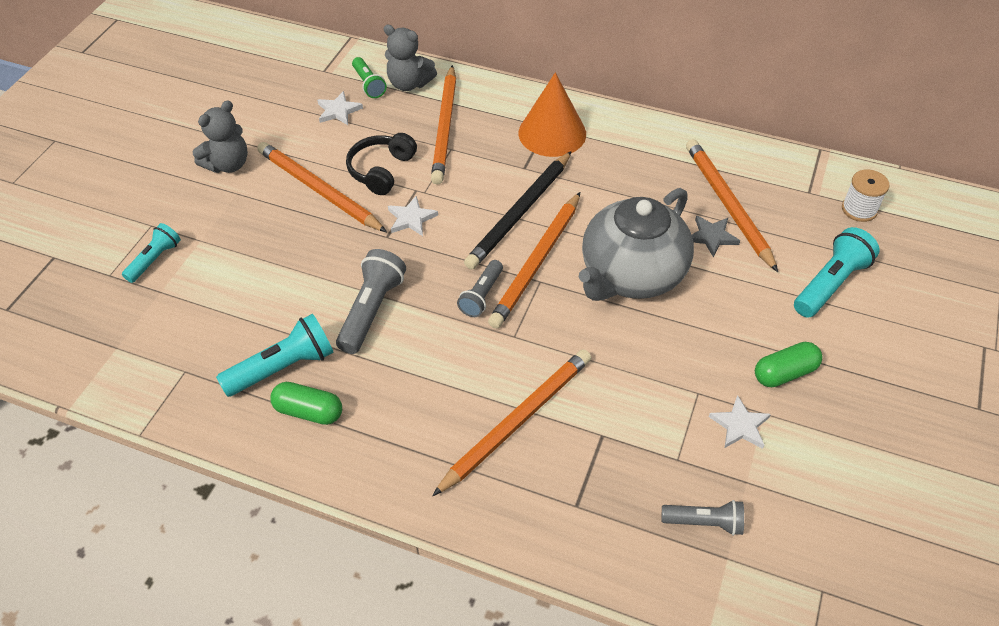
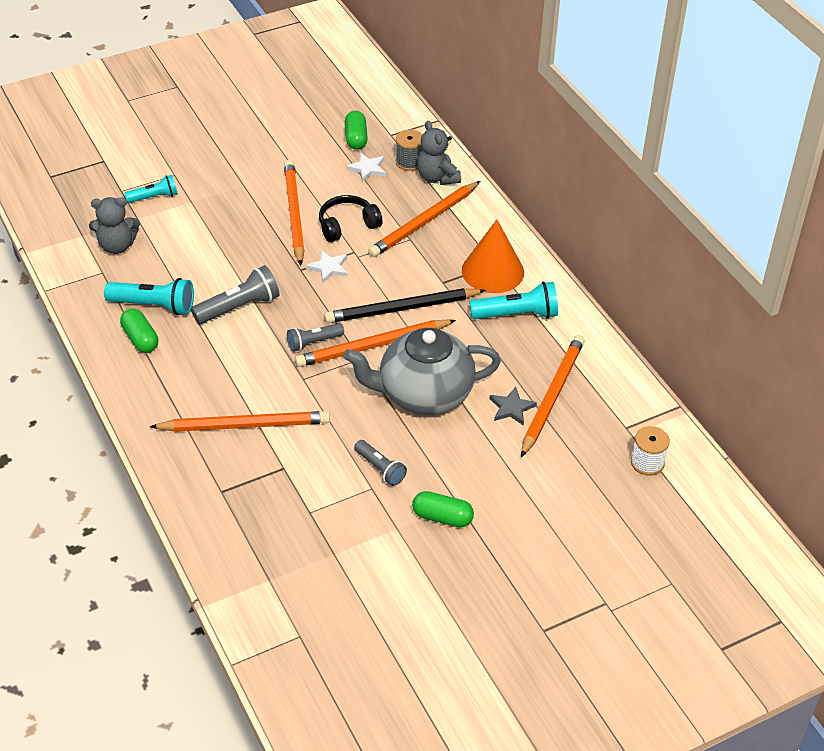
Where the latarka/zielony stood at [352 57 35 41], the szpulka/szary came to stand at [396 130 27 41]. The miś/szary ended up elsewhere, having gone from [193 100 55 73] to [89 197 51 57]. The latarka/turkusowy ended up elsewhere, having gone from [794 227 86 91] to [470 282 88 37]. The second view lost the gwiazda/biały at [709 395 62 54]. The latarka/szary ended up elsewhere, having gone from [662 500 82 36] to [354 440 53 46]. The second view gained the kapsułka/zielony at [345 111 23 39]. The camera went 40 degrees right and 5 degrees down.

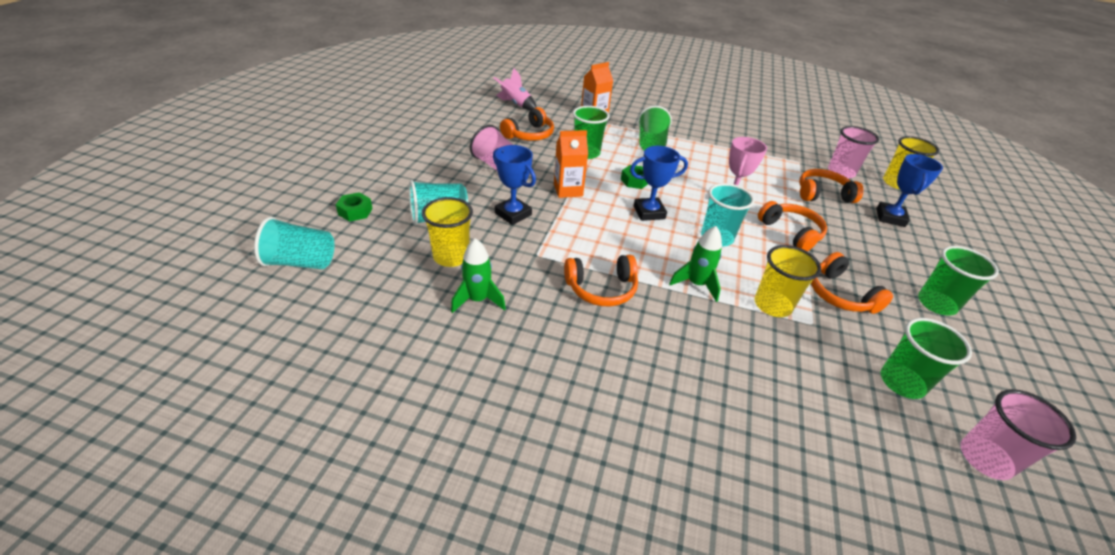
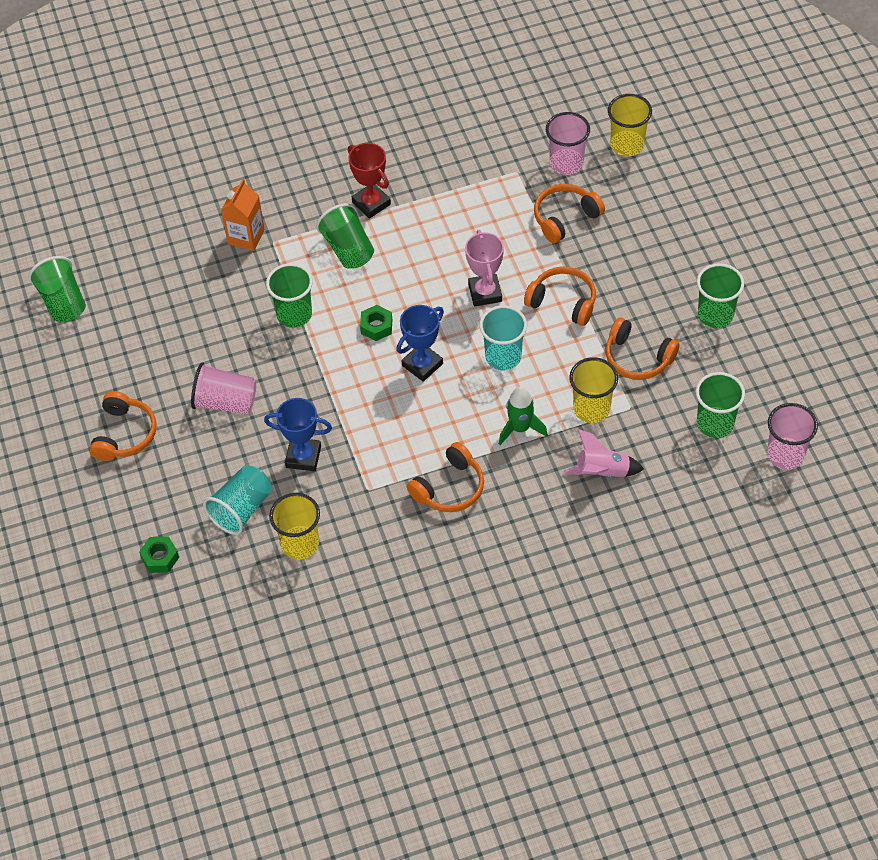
The rakieta/różowy ended up elsewhere, having gone from [493 68 43 42] to [563 429 81 49]. The słuchawki/pomarańczowy ended up elsewhere, having gone from [500 107 54 34] to [89 391 68 70]. The second view lost the karton mleka/pomarańczowy at [554 130 34 68]. The second view lost the puchar/niebieski at [876 154 67 73]. The second view lost the szklanka/turkusowy at [254 217 81 52]. The second view lost the rakieta/zielony at [451 238 55 75]. The second view gained the puchar/czerwony at [348 143 43 76]. The second view gained the szklanka/zielony at [29 256 57 66]. The camera went 30 degrees left and 15 degrees up.

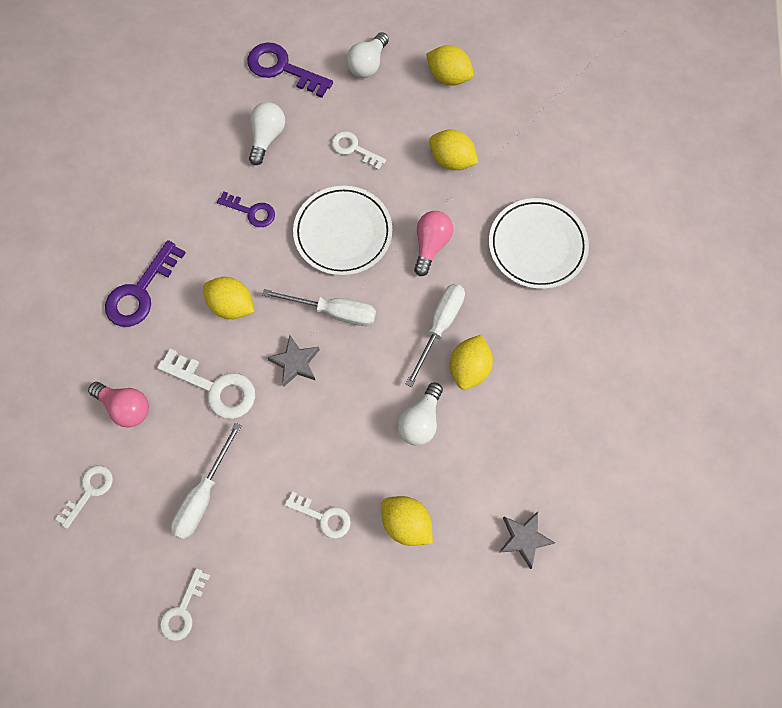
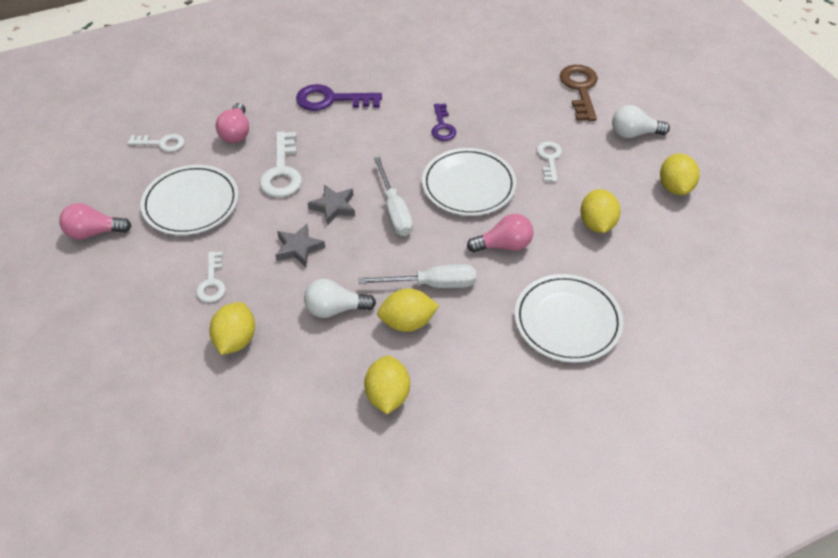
What was the klucz/fioletowy at [247 42 86 56] turned into the klucz/brązowy at [560 65 38 56]. The second view lost the żarówka/biały at [249 102 36 63]. The cytryna/żółty ended up elsewhere, having gone from [203 277 51 42] to [364 355 46 59]. Where the śrubokręt/biały stood at [171 423 70 116], the talerz/biały came to stand at [140 165 99 70]. The gwiazda/szary ended up elsewhere, having gone from [499 512 56 57] to [275 224 50 43]. Where the klucz/biały stood at [160 568 50 73], the żarówka/różowy came to stand at [59 203 72 37]. The camera went 60 degrees right and 20 degrees down.

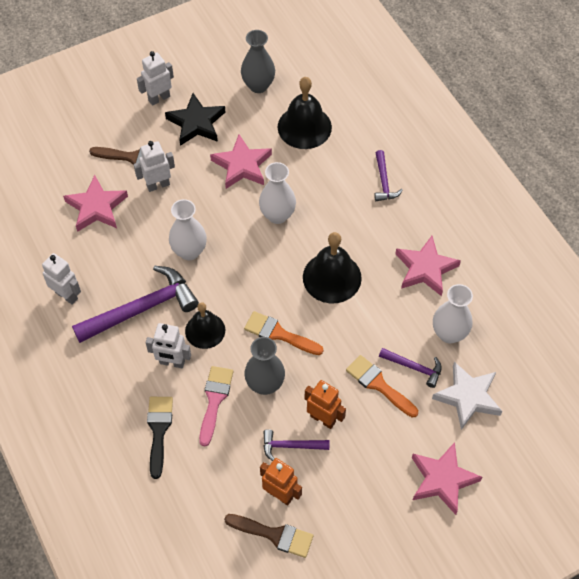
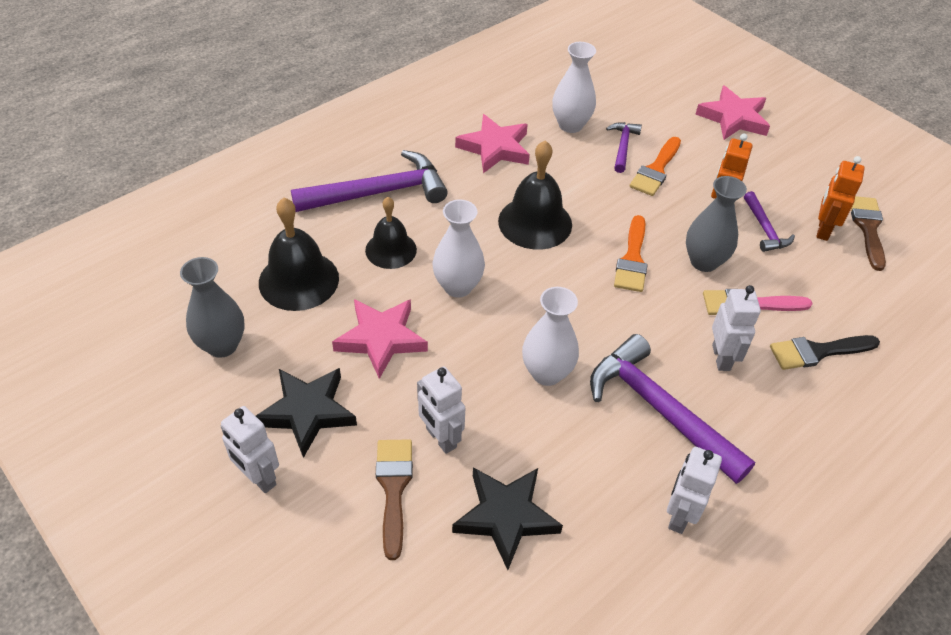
The size of the młotek/fioletowy at [374 150 29 51] changed by a factor of 1.97. What was the gwiazda/różowy at [63 175 65 57] turned into the gwiazda/czarny at [452 467 111 103]. The dzwonek/czarny ended up elsewhere, having gone from [185 302 40 47] to [365 197 52 72]. The second view lost the gwiazda/biały at [432 362 70 68]. The camera went 105 degrees left and 10 degrees down.

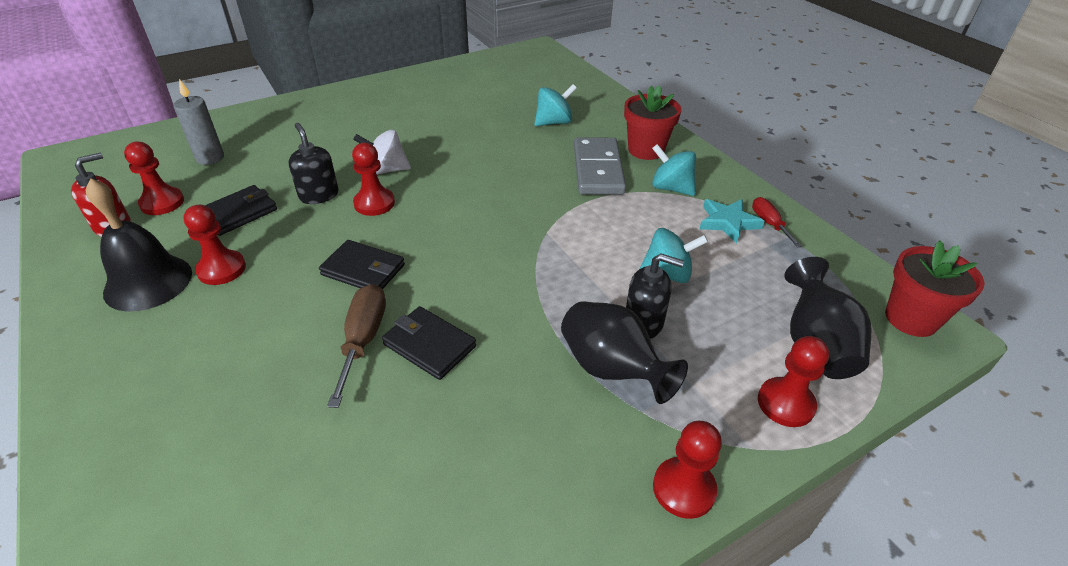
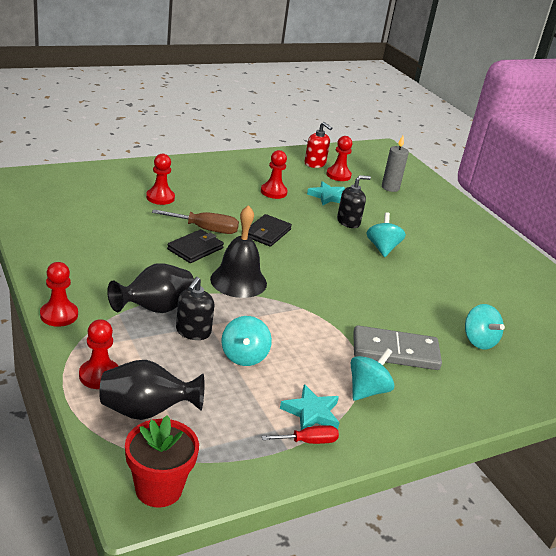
The second view lost the doniczka/czerwony at [624 85 57 75]. What was the bączek/biały at [353 130 58 45] turned into the bączek/turkusowy at [366 212 40 45]. The pionek/czerwony ended up elsewhere, having gone from [352 143 43 73] to [146 154 29 51]. The dzwonek/czarny ended up elsewhere, having gone from [86 178 106 133] to [210 205 57 93]. Where the portfel/czarny stood at [205 185 72 51], the gwiazda/turkusowy came to stand at [307 181 38 24]. The camera went 90 degrees right and 10 degrees down.

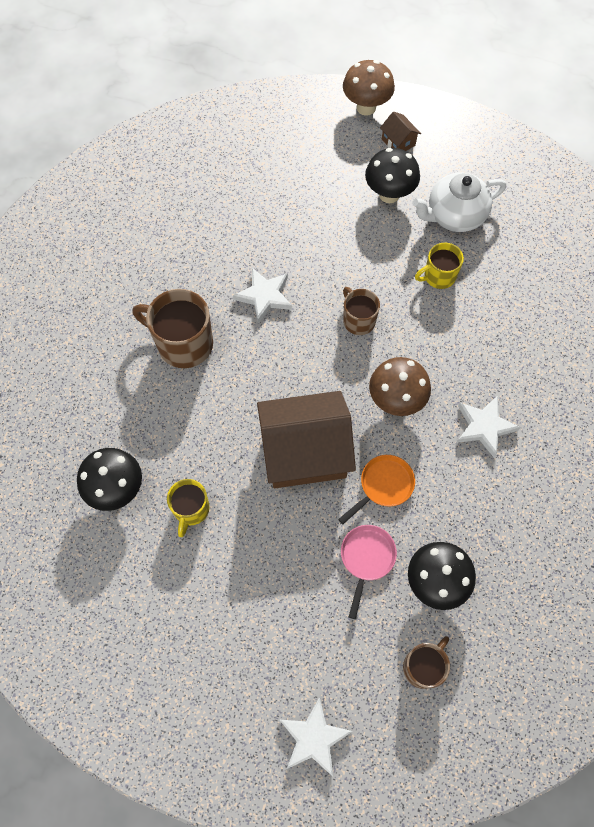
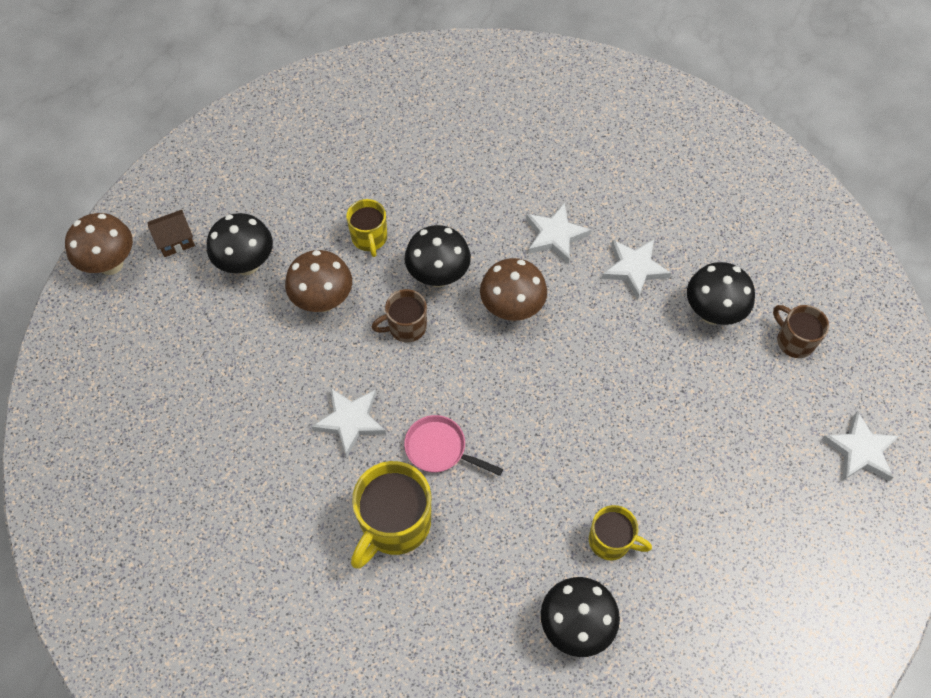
The second view lost the imbryk/biały at [412 173 94 59]. What was the kubek/brązowy at [132 289 81 79] turned into the kubek/żółty at [351 461 80 108]. The second view lost the domek/brązowy at [257 391 99 97]. The second view lost the patelnia/pomarańczowy at [338 455 77 69]. The patelnia/różowy ended up elsewhere, having gone from [341 525 56 94] to [404 415 99 61]. The second view gained the grzyb/czarny at [405 225 66 62]. The second view gained the gwiazda/biały at [601 239 70 61]. The second view gained the grzyb/brązowy at [285 250 67 62]. The camera went 80 degrees left and 5 degrees down.

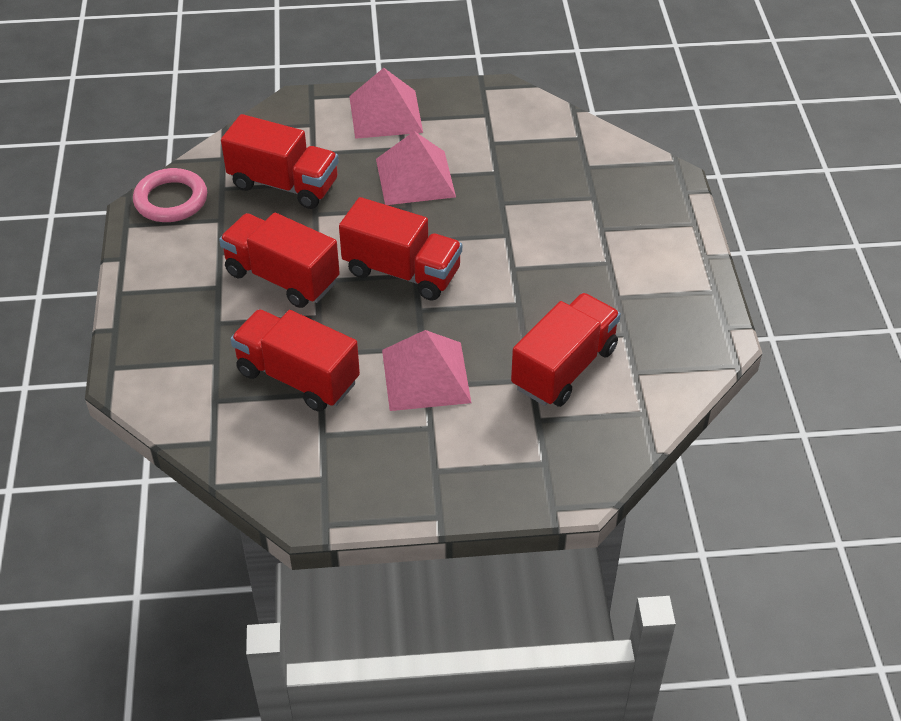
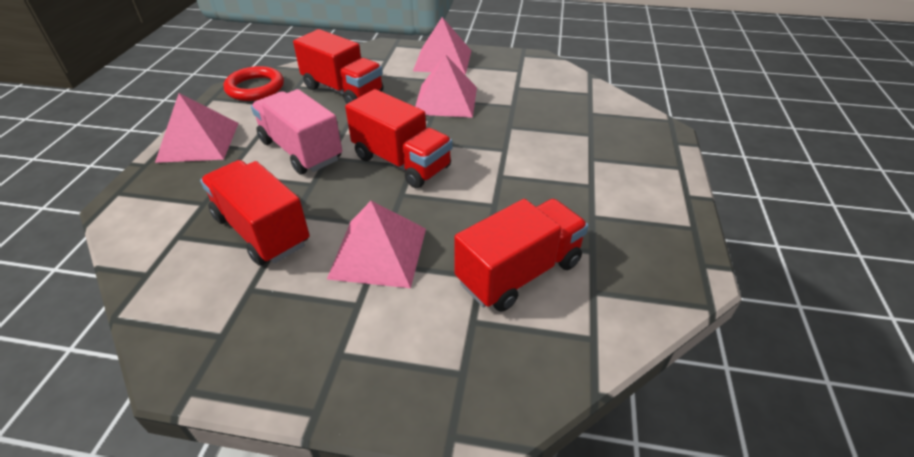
What was the pierścień/różowy at [133 168 74 54] turned into the pierścień/czerwony at [224 66 60 35]. What was the ciężarówka/czerwony at [219 213 121 95] turned into the ciężarówka/różowy at [251 89 91 85]. The second view gained the piramida/różowy at [155 93 84 70]. The camera went 15 degrees right and 5 degrees down.

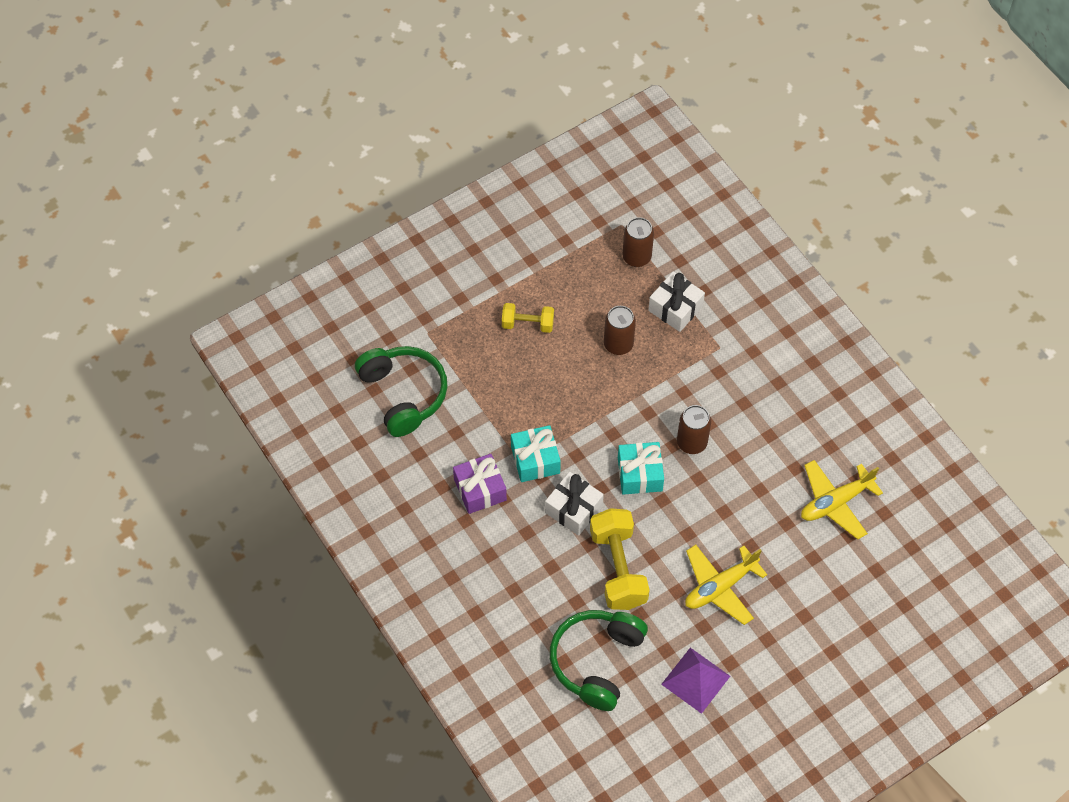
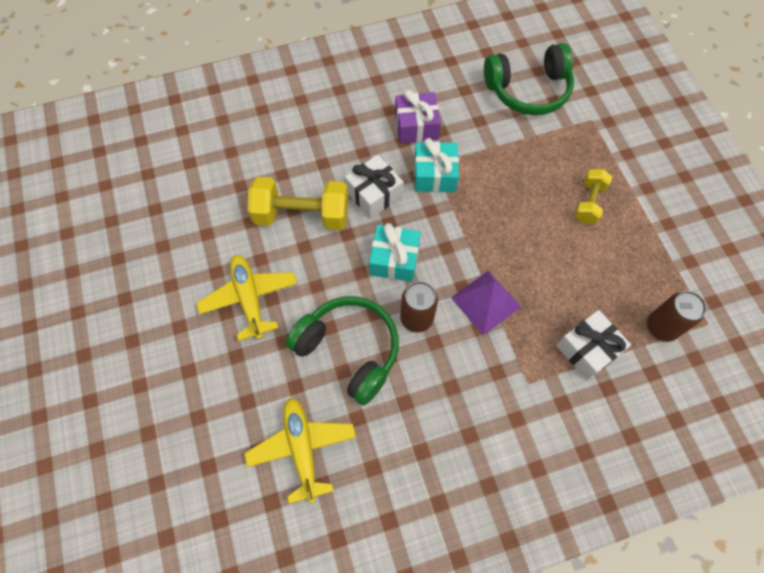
The second view lost the puszka/brązowy at [604 306 32 49]. The słuchawki/zielony ended up elsewhere, having gone from [550 610 98 101] to [286 296 113 109]. The piramida/fioletowy ended up elsewhere, having gone from [661 648 69 66] to [451 270 70 66]. The camera went 105 degrees right and 5 degrees up.

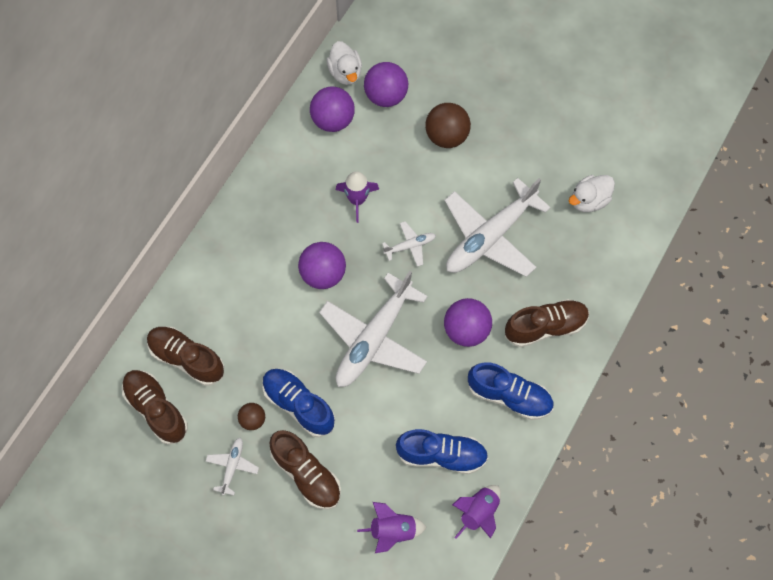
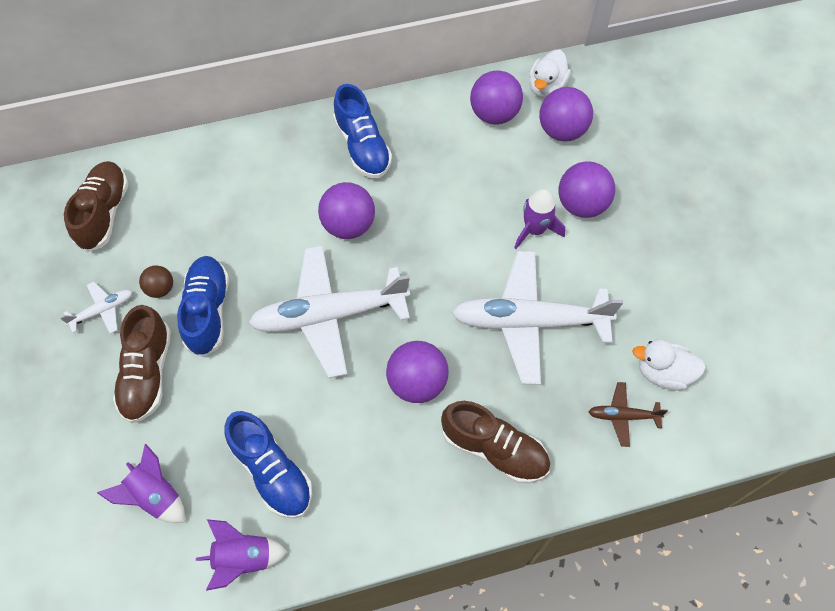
What was the piłka/brązowy at [426 103 45 45] turned into the piłka/fioletowy at [559 161 56 57]. The rakieta/fioletowy ended up elsewhere, having gone from [336 171 43 52] to [514 189 51 60]. The second view lost the samolot/biały at [382 221 54 46]. The second view lost the but/brązowy at [147 326 77 60]. The but/niebieski ended up elsewhere, having gone from [468 362 86 58] to [333 84 59 94]. The second view gained the samolot/brązowy at [589 382 79 65]. The camera went 45 degrees right and 5 degrees down.

